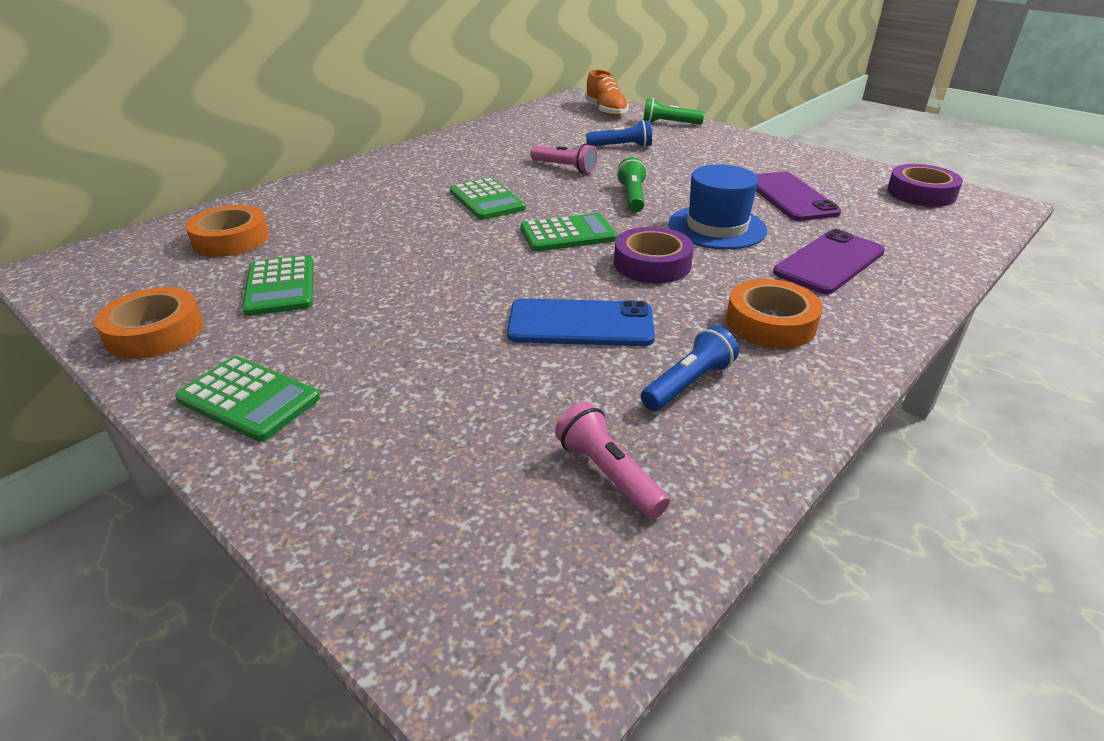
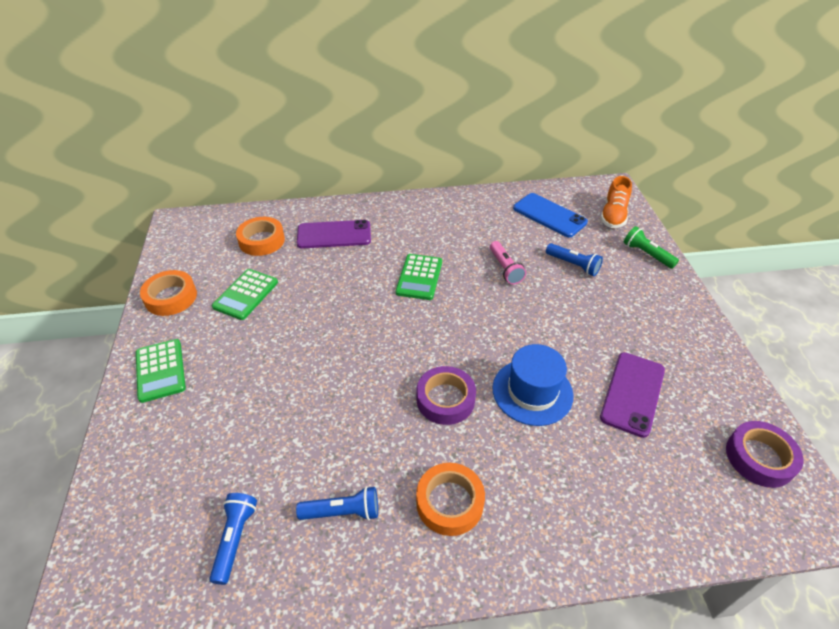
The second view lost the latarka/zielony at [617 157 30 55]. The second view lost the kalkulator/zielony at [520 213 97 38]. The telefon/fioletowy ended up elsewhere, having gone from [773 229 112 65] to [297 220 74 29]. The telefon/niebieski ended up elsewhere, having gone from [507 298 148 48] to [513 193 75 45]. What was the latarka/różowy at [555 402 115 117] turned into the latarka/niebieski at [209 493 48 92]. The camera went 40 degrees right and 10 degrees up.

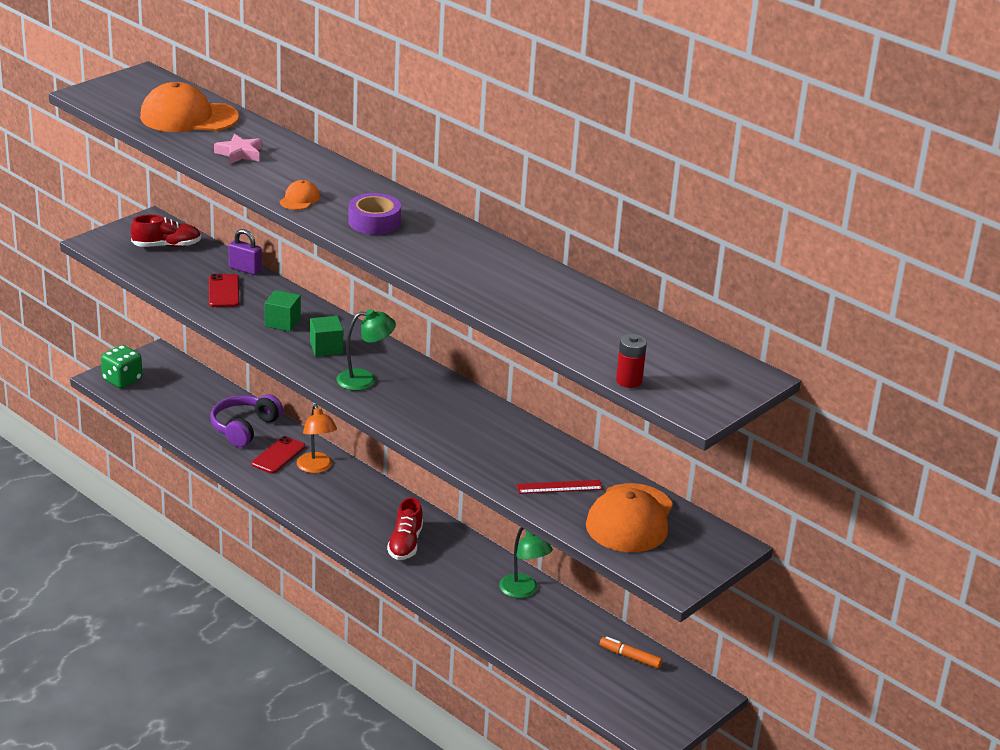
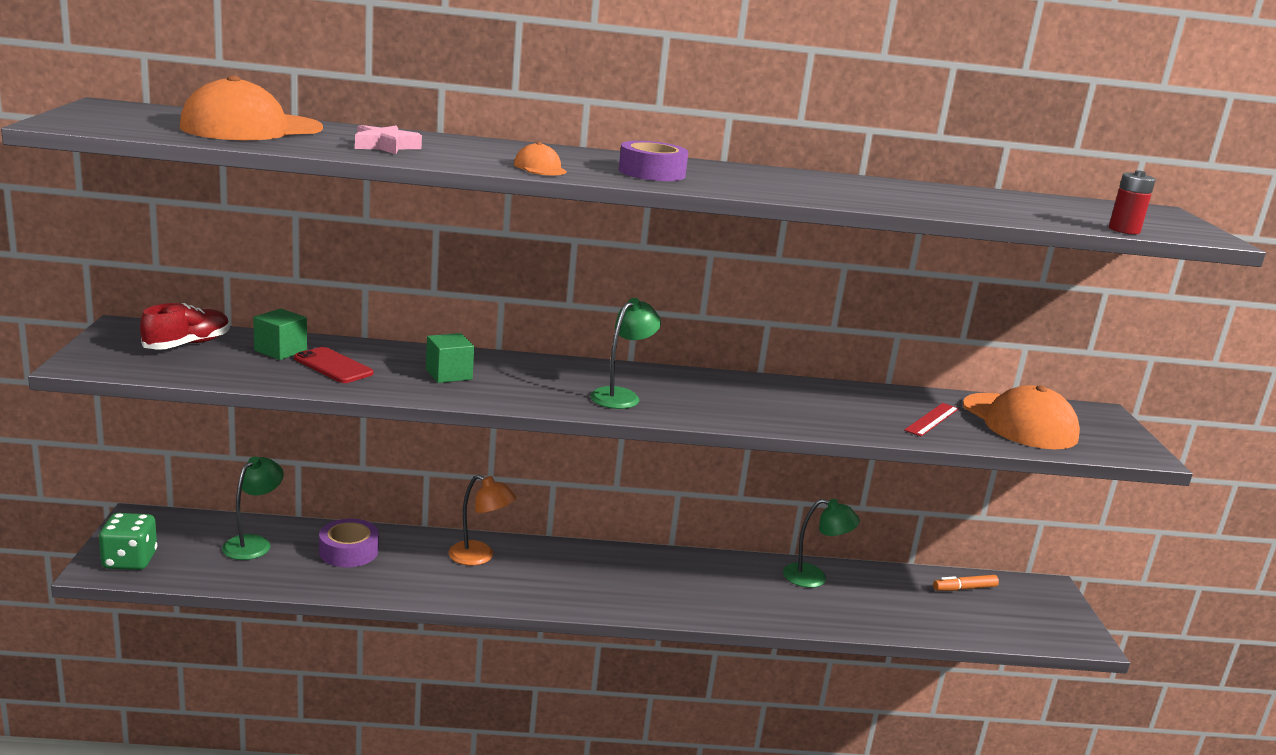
The second view lost the kłódka/fioletowy at [228 229 34 46]. The sześcian/zielony ended up elsewhere, having gone from [310 316 33 41] to [253 308 54 52]. Where the słuchawki/fioletowy stood at [210 394 73 53], the taśma klejąca/fioletowy came to stand at [319 519 60 48]. The second view lost the telefon/czerwony at [251 436 54 37]. The second view lost the but/czerwony at [387 497 36 63]. The second view gained the lampka/zielony at [222 456 62 104]. The camera went 45 degrees left and 10 degrees down.

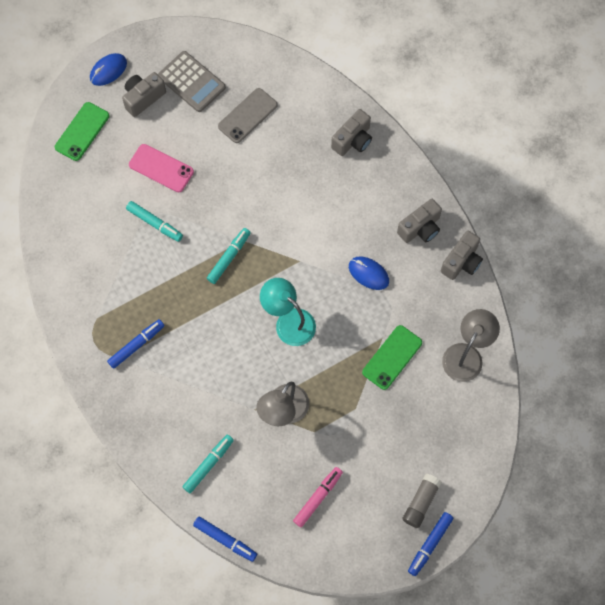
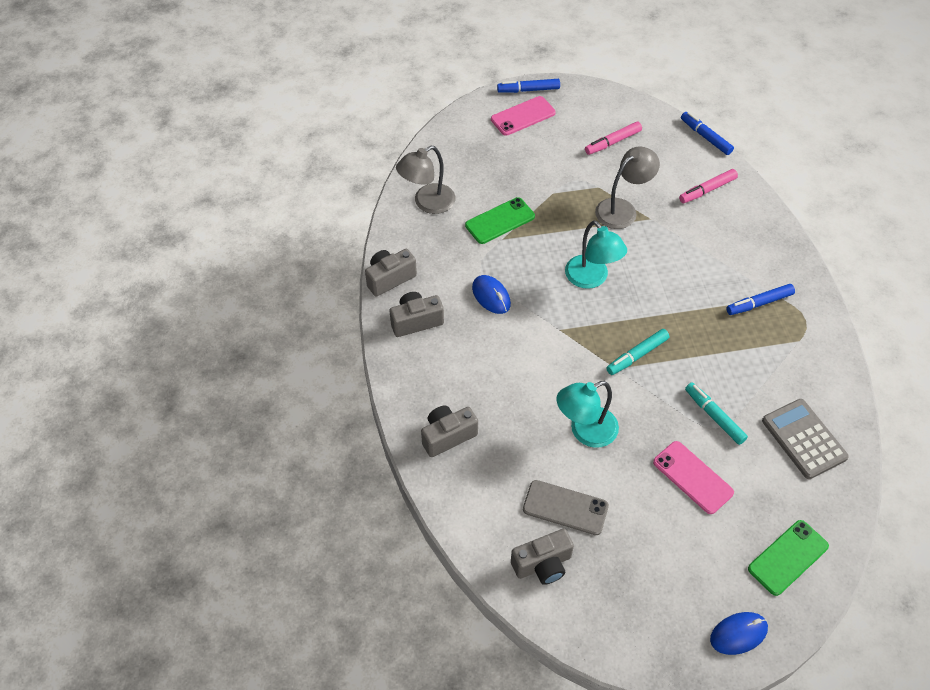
The kalkulator/szary ended up elsewhere, having gone from [158 51 68 61] to [762 399 87 80]. The aparat fotograficzny/szary ended up elsewhere, having gone from [122 72 44 45] to [511 529 63 56]. The telefon/szary at [218 88 60 55] ended up facing another way, 45 degrees clockwise from before. What was the flamaster/turkusowy at [182 435 52 58] turned into the flamaster/różowy at [679 169 59 34]. Where the klej w sztyfcie/szary stood at [402 474 40 54], the telefon/różowy came to stand at [491 96 65 40]. The flamaster/niebieski at [408 512 45 64] ended up facing another way, 150 degrees counterclockwise from before. The second view gained the lampka/turkusowy at [556 381 63 67]. The camera went 160 degrees left and 15 degrees down.

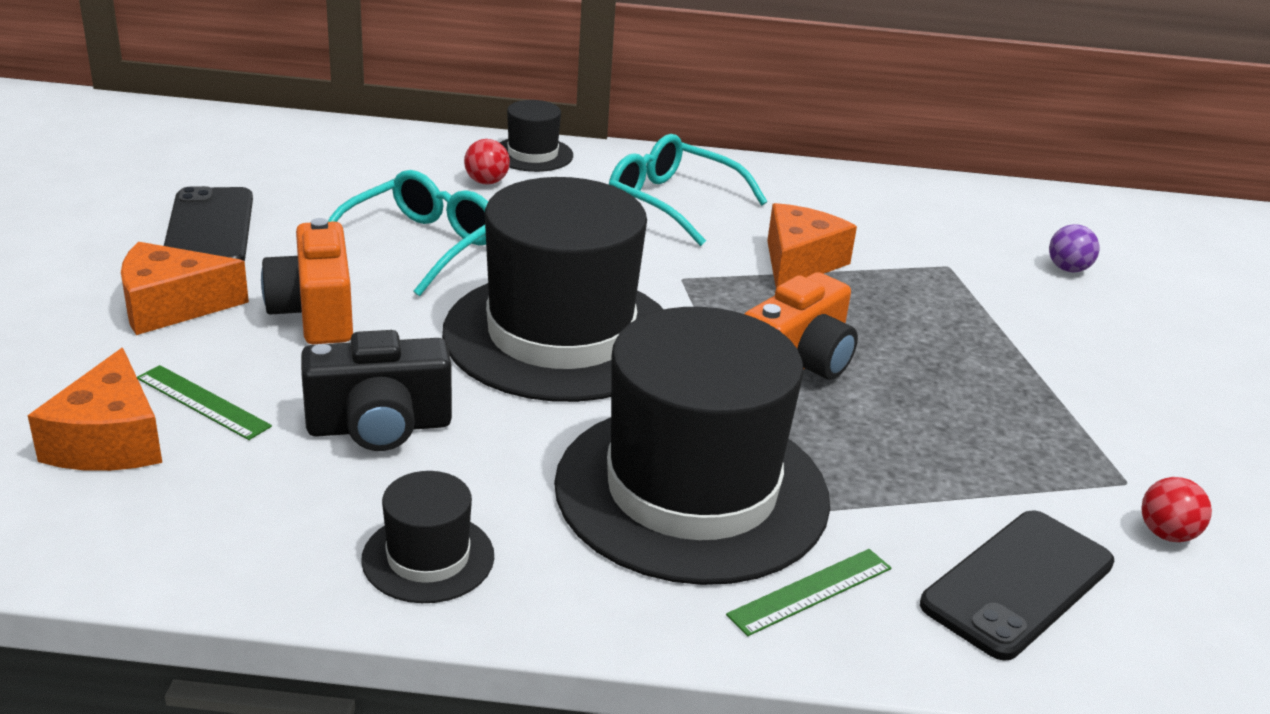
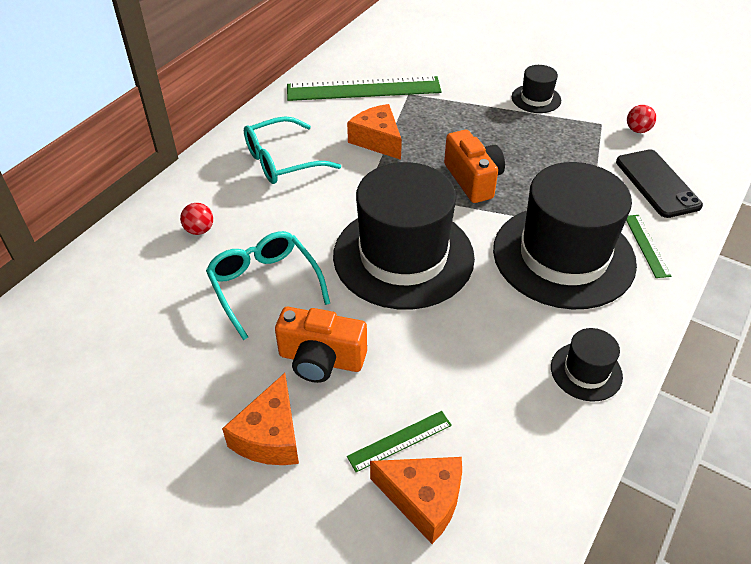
The kapelusz/czarny ended up elsewhere, having gone from [500 100 73 72] to [512 65 49 48]. The second view lost the telefon/czarny at [164 186 89 75]. The second view lost the piłka/fioletowy at [1049 224 50 48]. The second view lost the aparat fotograficzny/czarny at [301 330 151 121]. The second view gained the linijka/zielony at [287 76 155 25]. The camera went 60 degrees left and 15 degrees up.

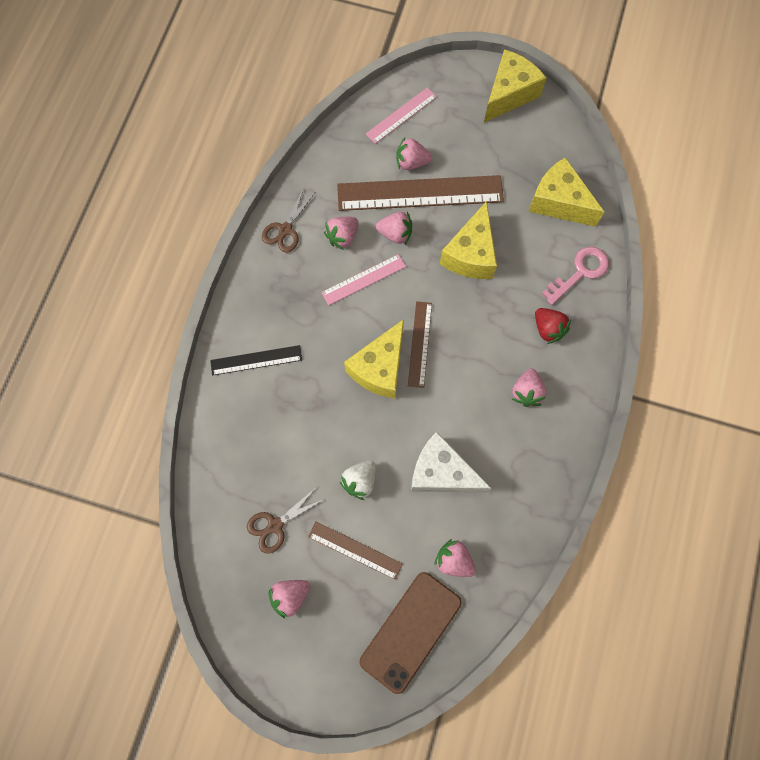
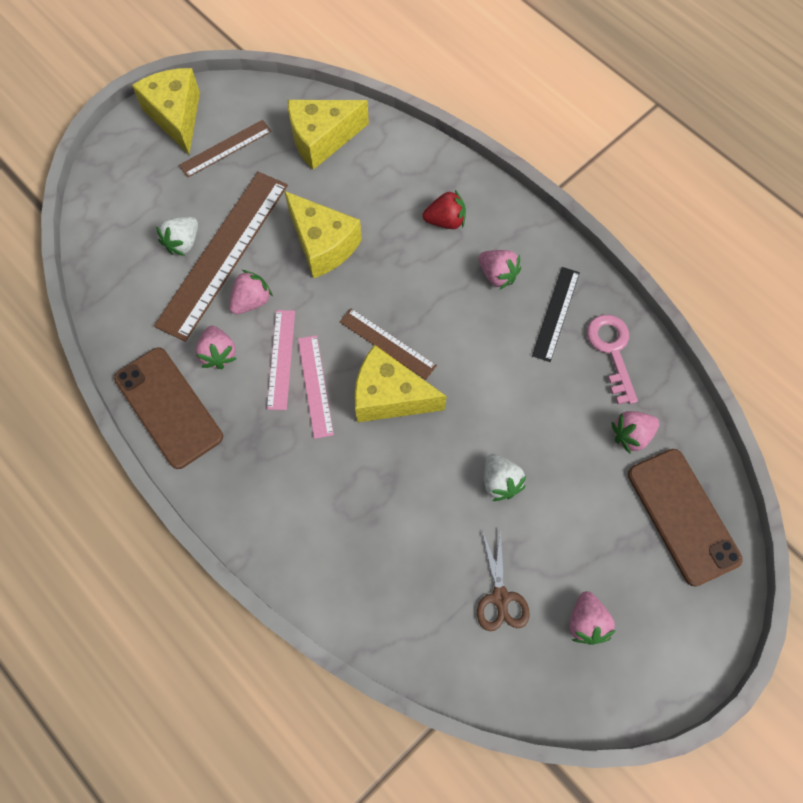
The linijka/różowy ended up elsewhere, having gone from [366 87 71 57] to [298 335 36 104]. What was the truskawka/różowy at [396 137 36 33] turned into the truskawka/biały at [156 217 42 39]. Where the nożyczki/brązowy stood at [262 187 53 65], the telefon/brązowy came to stand at [114 348 109 121]. The klucz/różowy ended up elsewhere, having gone from [542 247 67 58] to [587 314 51 91]. The ser/żółty at [344 319 60 80] ended up facing another way, 135 degrees clockwise from before. The linijka/czarny ended up elsewhere, having gone from [210 345 92 31] to [532 267 48 95]. The second view lost the ser/biały at [411 432 81 61]. The linijka/brązowy ended up elsewhere, having gone from [308 522 95 58] to [179 120 93 58]. The camera went 60 degrees left and 5 degrees down.

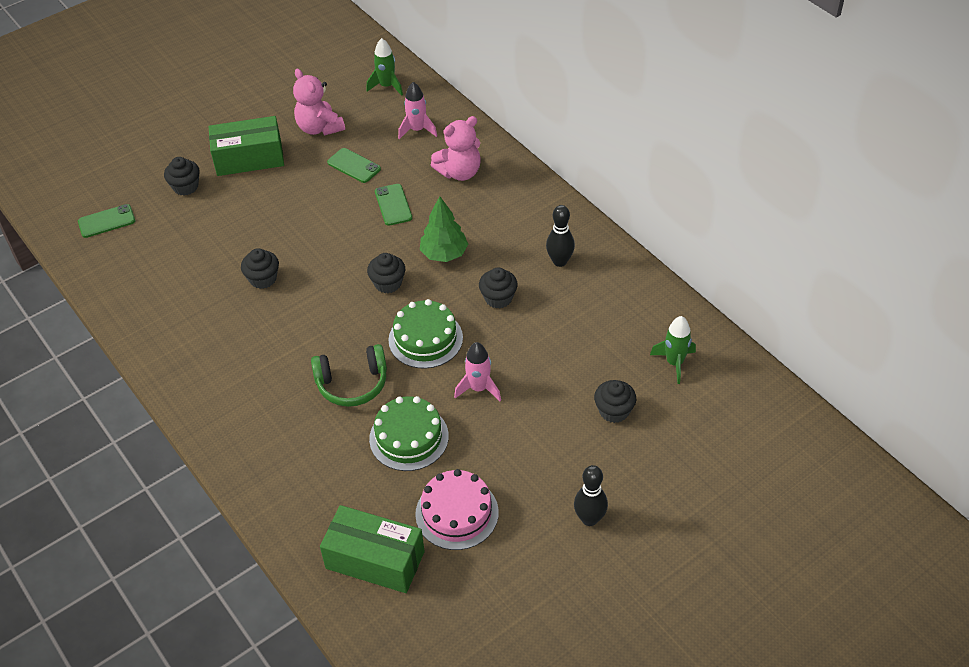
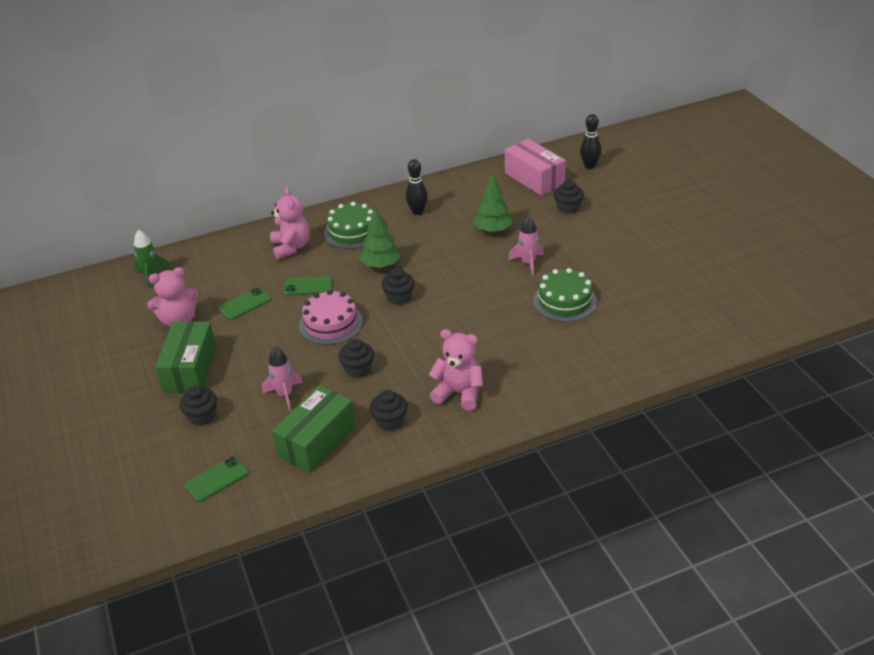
The rakieta/różowy ended up elsewhere, having gone from [398 82 39 57] to [262 346 41 65]. The telefon/zielony at [78 204 57 34] ended up facing another way, 60 degrees clockwise from before. The muffinka/czarny ended up elsewhere, having gone from [479 267 39 42] to [370 390 38 41]. The tort/zielony ended up elsewhere, having gone from [388 299 75 70] to [324 202 49 47]. Where the rakieta/zielony stood at [650 316 46 68], the pudełko/różowy came to stand at [505 139 61 57]. The second view lost the słuchawki/zielony at [311 344 76 63]. The kręgiel/czarny ended up elsewhere, having gone from [574 465 34 61] to [580 114 22 55]. The tort/różowy ended up elsewhere, having gone from [415 469 84 81] to [299 290 64 55]. The pudełko/zielony ended up elsewhere, having gone from [320 505 105 88] to [272 385 84 88]. The second view gained the drzewko/zielony at [473 174 40 59]. The second view gained the miś/różowy at [429 329 54 82]. The camera went 75 degrees left and 10 degrees down.

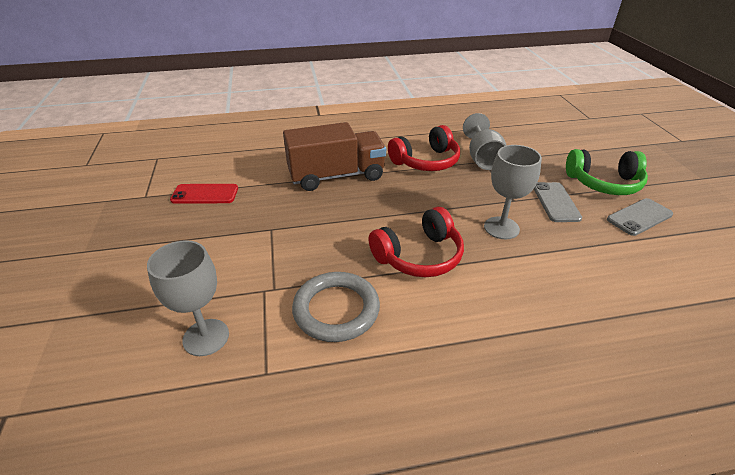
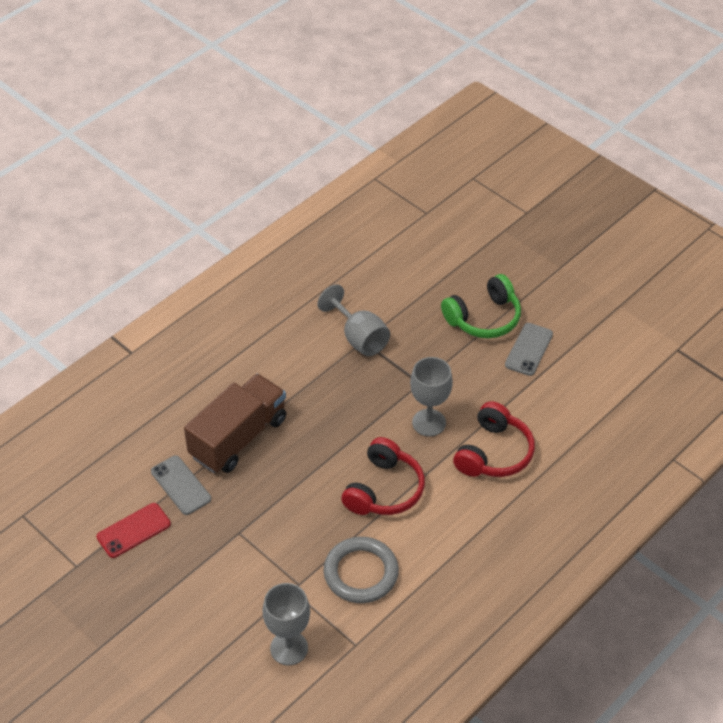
The słuchawki/czerwony ended up elsewhere, having gone from [388 125 72 46] to [453 401 82 76]. The telefon/szary ended up elsewhere, having gone from [534 182 48 40] to [151 455 60 60]. The camera went 35 degrees left and 10 degrees up.

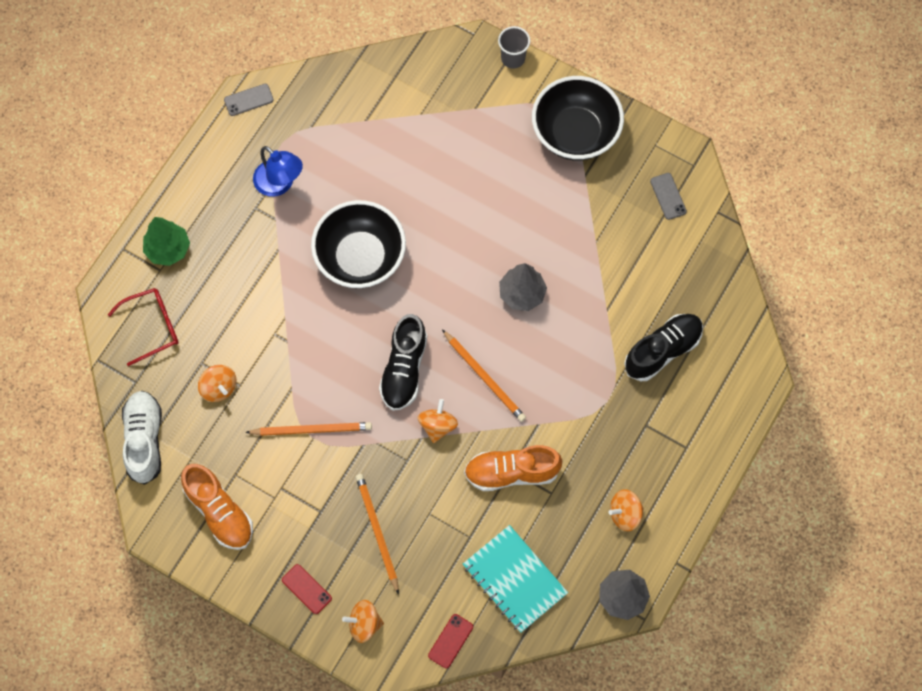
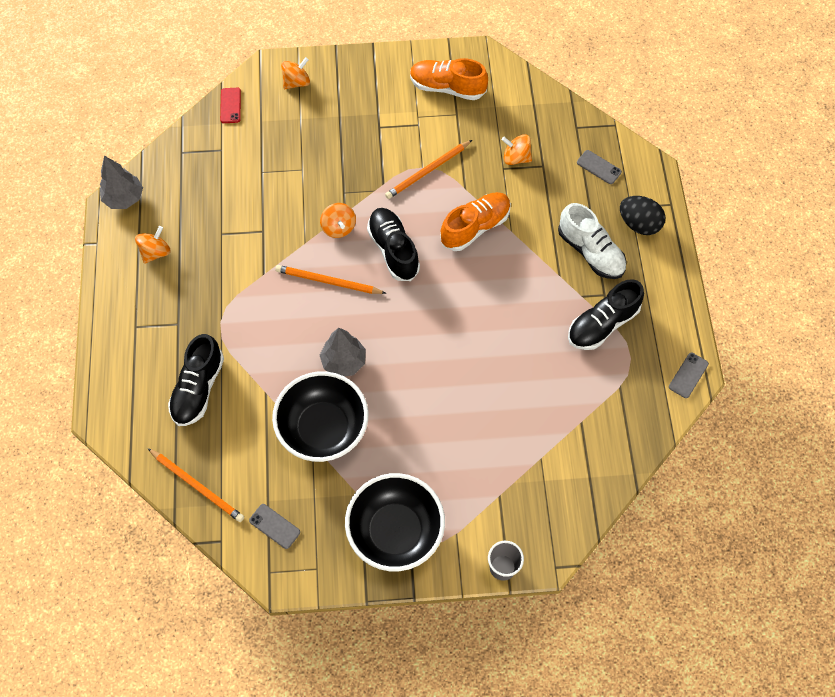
Where the lampka/niebieski stood at [253 146 50 51], the but/czarny came to stand at [568 279 76 71]. The miska/czarny ended up elsewhere, having gone from [311 200 95 88] to [272 371 97 91]. Where the drzewko/zielony stood at [143 217 47 49], the jajko/czarny came to stand at [620 196 45 39]. Where the okulary/czerwony stood at [108 288 71 78], the telefon/szary came to stand at [577 150 45 34]. The but/biały ended up elsewhere, having gone from [122 391 40 94] to [558 203 69 76]. The but/pomarańczowy ended up elsewhere, having gone from [464 445 98 46] to [440 192 71 59]. The ołówek/pomarańczowy ended up elsewhere, having gone from [355 474 44 121] to [148 448 96 74]. The second view lost the zeszyt/turkusowy at [463 525 105 108]. The second view lost the telefon/czerwony at [282 564 50 50]. The camera went 145 degrees right and 5 degrees down.

